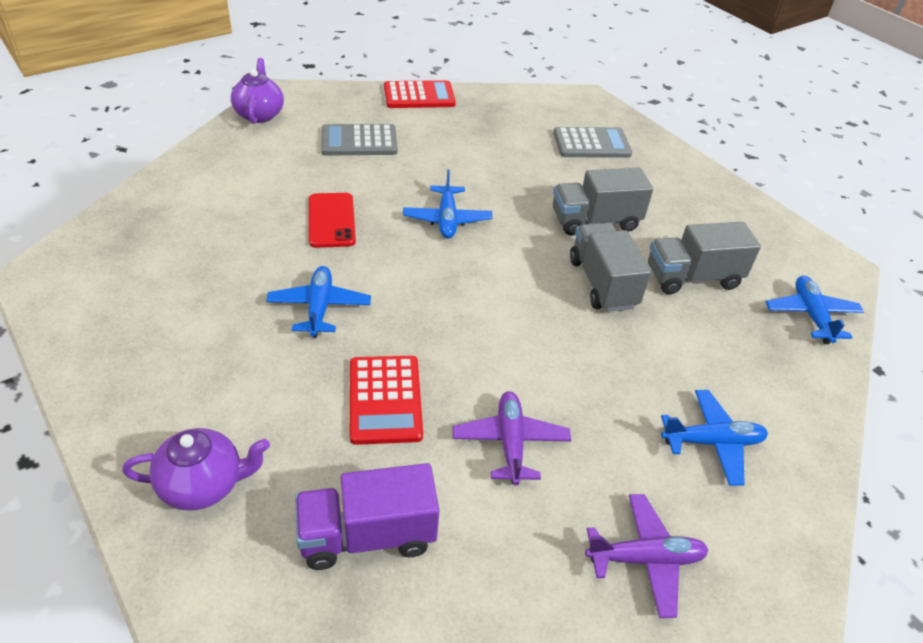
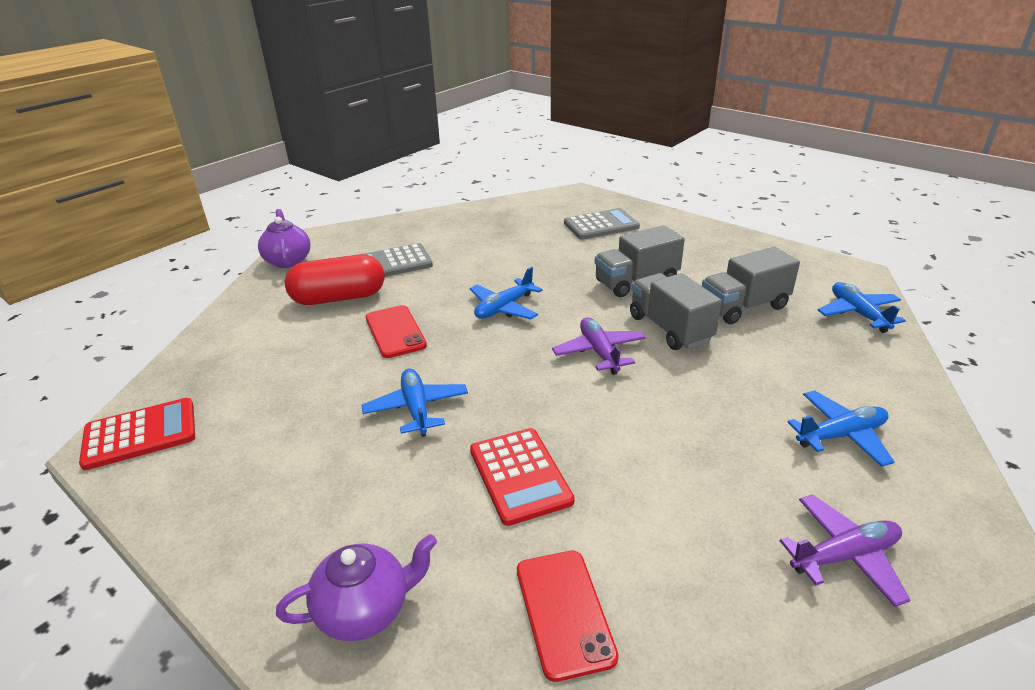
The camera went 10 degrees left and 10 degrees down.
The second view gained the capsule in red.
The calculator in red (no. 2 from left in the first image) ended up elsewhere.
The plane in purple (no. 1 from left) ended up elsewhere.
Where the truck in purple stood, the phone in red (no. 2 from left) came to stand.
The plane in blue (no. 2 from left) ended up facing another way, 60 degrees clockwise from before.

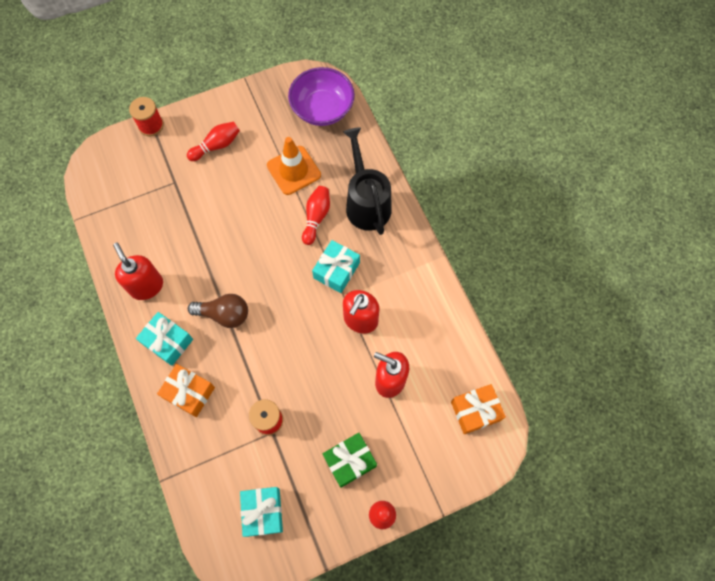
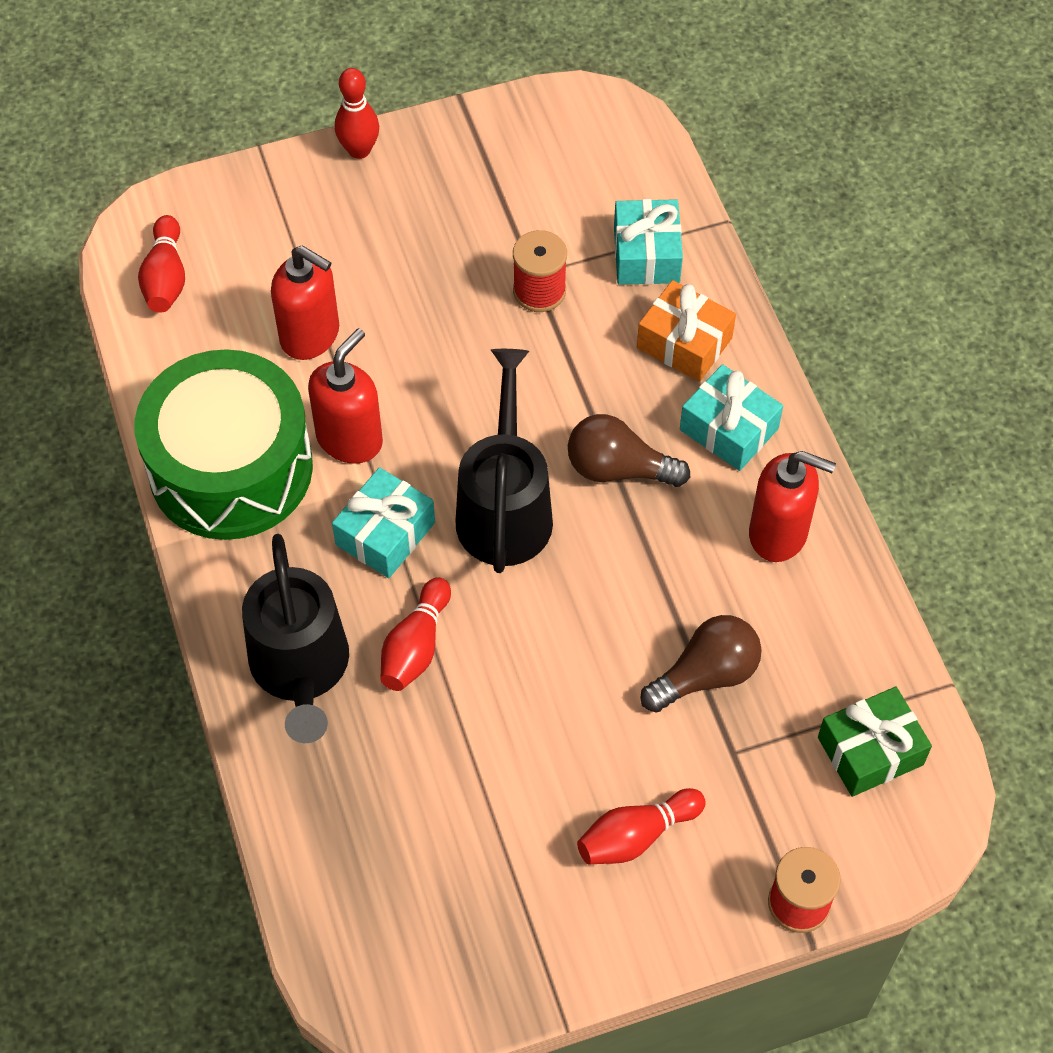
The camera went 175 degrees left and 10 degrees down.
The second view lost the traffic cone in orange.
The second view lost the bowl in purple.
The second view gained the drum in green.
The second view gained the watering can in black (no. 2 from left).
The second view gained the light bulb in brown (no. 2 from left).
The gift in turquoise (no. 2 from left) ended up elsewhere.
The gift in green ended up elsewhere.
Where the gift in orange (no. 2 from left) stood, the bowling pin in red (no. 1 from left) came to stand.
The soap dispenser in red (no. 1 from left in the first image) ended up facing another way, 45 degrees counterclockwise from before.

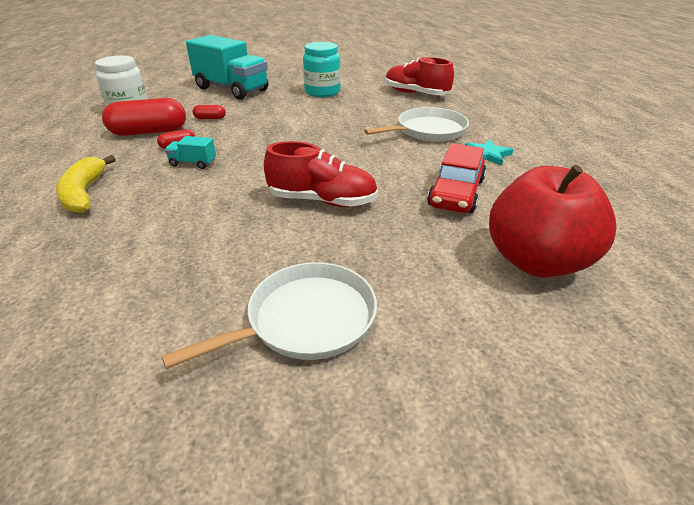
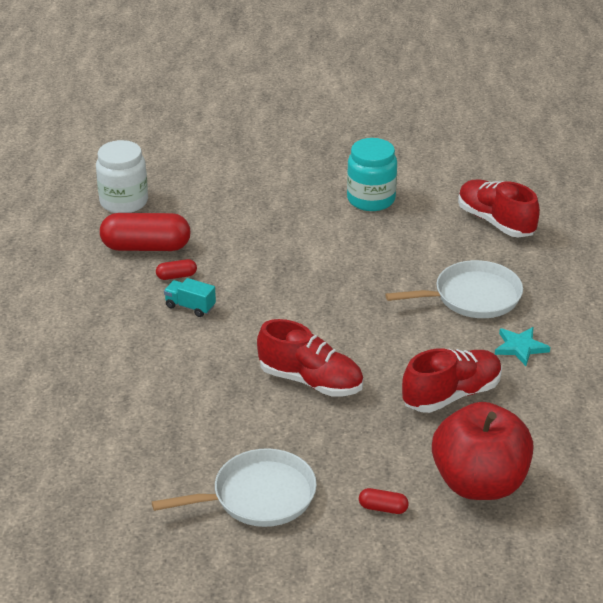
The camera went 15 degrees right and 0 degrees up.
The second view lost the banana in yellow.
The second view lost the truck in turquoise (no. 2 from left).
The capsule in red (no. 3 from left) ended up elsewhere.
Where the car in red stood, the shoe in red (no. 2 from left) came to stand.

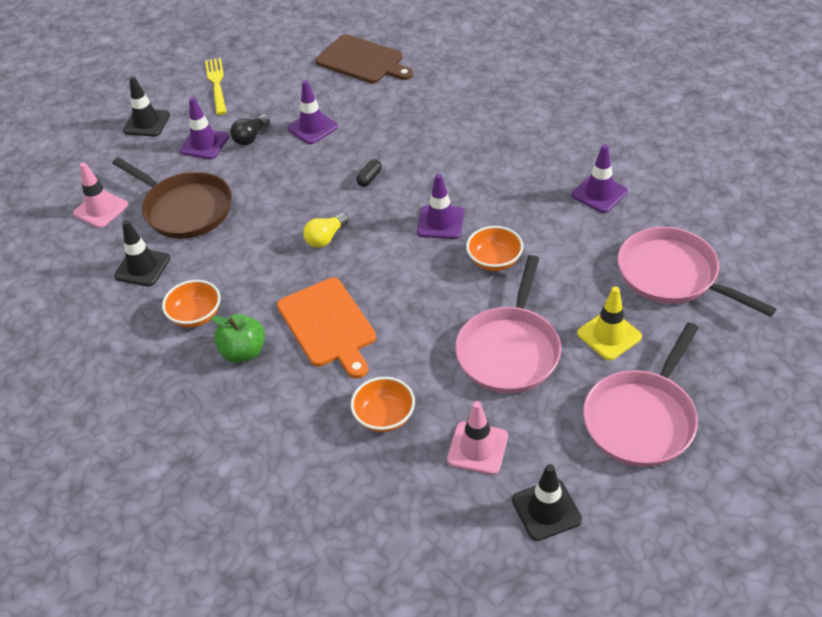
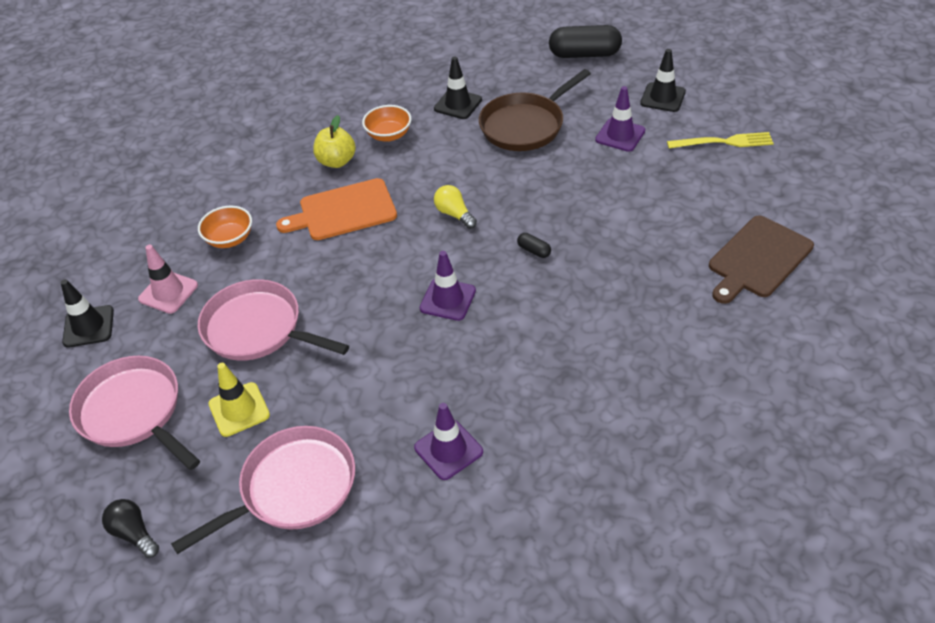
The camera went 100 degrees right and 0 degrees up.
The second view lost the traffic cone in pink (no. 1 from left).
The second view lost the traffic cone in purple (no. 2 from left).
The second view lost the bowl in orange (no. 3 from left).
The second view gained the capsule in black (no. 2 from left).
The light bulb in black ended up elsewhere.
What was the apple in green turned into the apple in yellow.

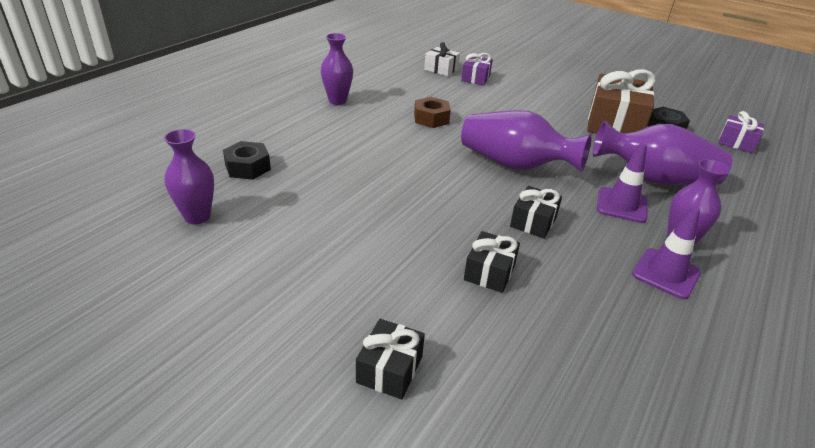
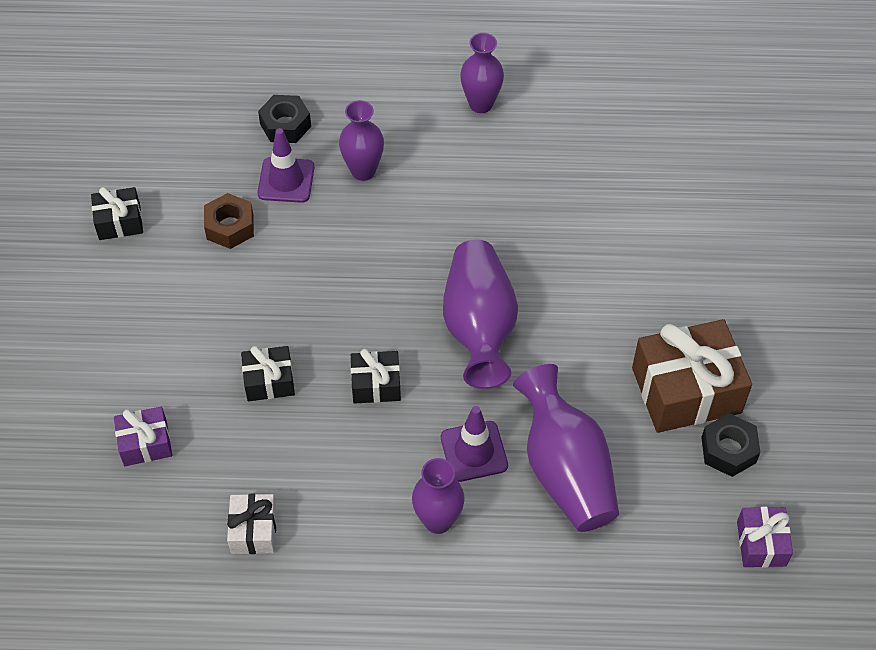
The camera went 60 degrees right and 20 degrees up.
The vase in purple (no. 1 from left) ended up elsewhere.
The gift in black (no. 1 from left) ended up elsewhere.
The nut in brown ended up elsewhere.
The gift in white ended up elsewhere.
The gift in purple (no. 1 from left) ended up elsewhere.
The traffic cone in purple (no. 2 from left in the first image) ended up elsewhere.

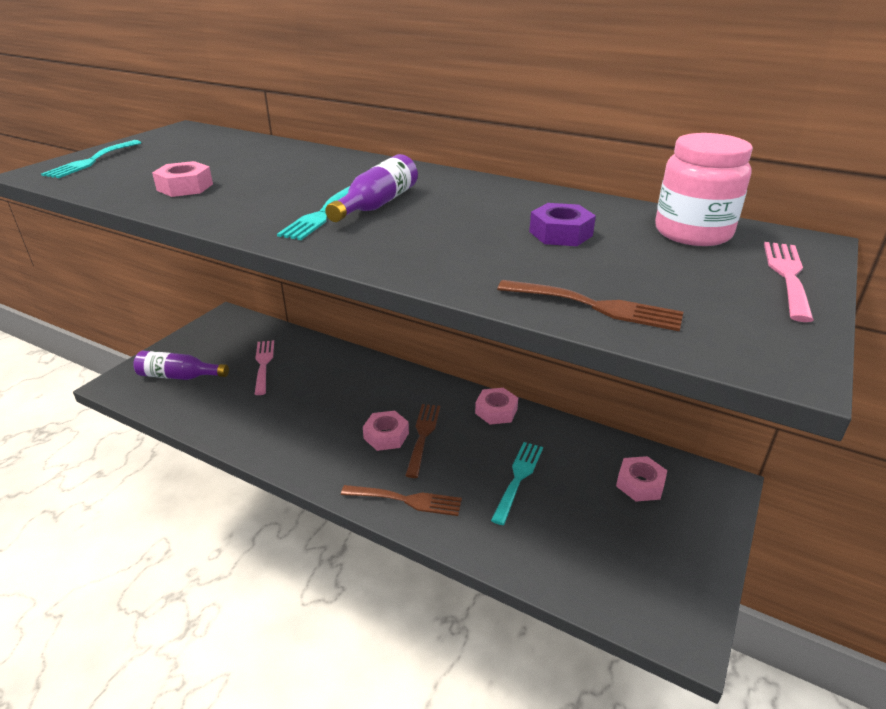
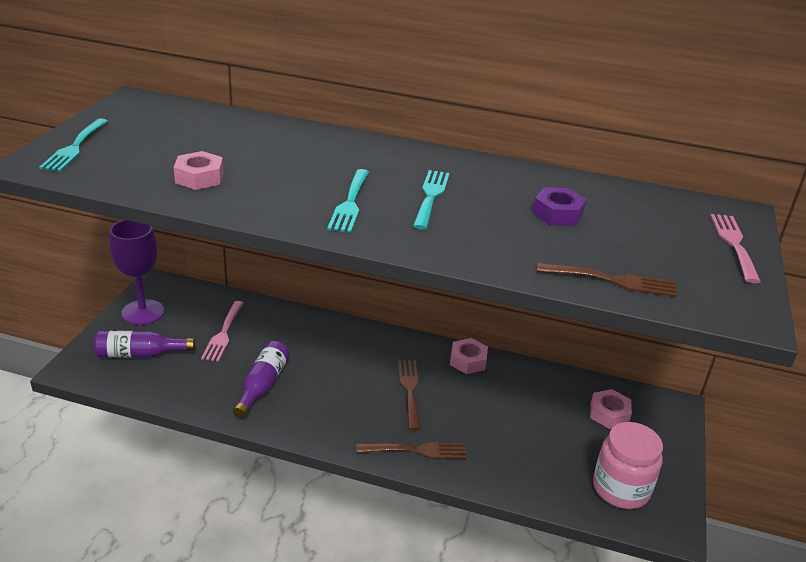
The camera went 15 degrees left and 0 degrees up.
The second view lost the nut in pink (no. 2 from left).
The second view gained the goblet in purple.
The bottle in purple (no. 2 from left) ended up elsewhere.
The fork in turquoise (no. 3 from left) ended up elsewhere.
The jar in pink ended up elsewhere.
The fork in pink (no. 1 from left) ended up facing another way, 150 degrees counterclockwise from before.

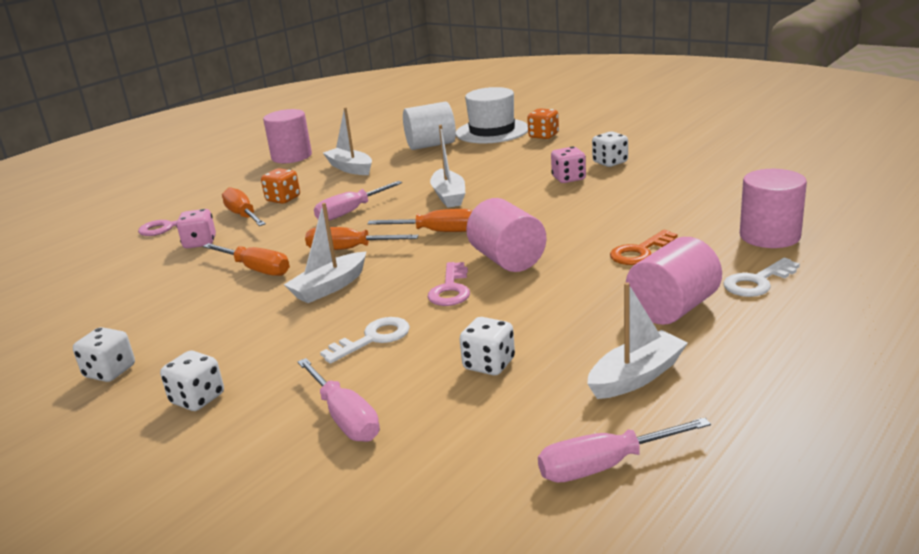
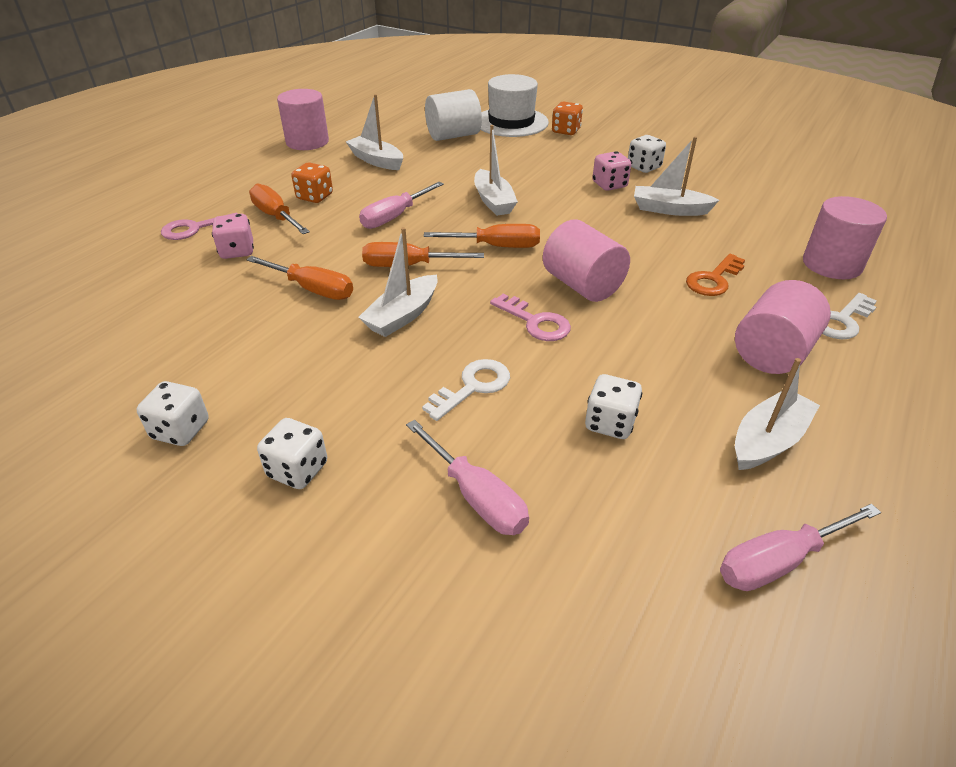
The camera went 10 degrees left and 15 degrees up.
The second view gained the boat in white (no. 4 from left).
The key in pink (no. 2 from left) ended up facing another way, 45 degrees counterclockwise from before.

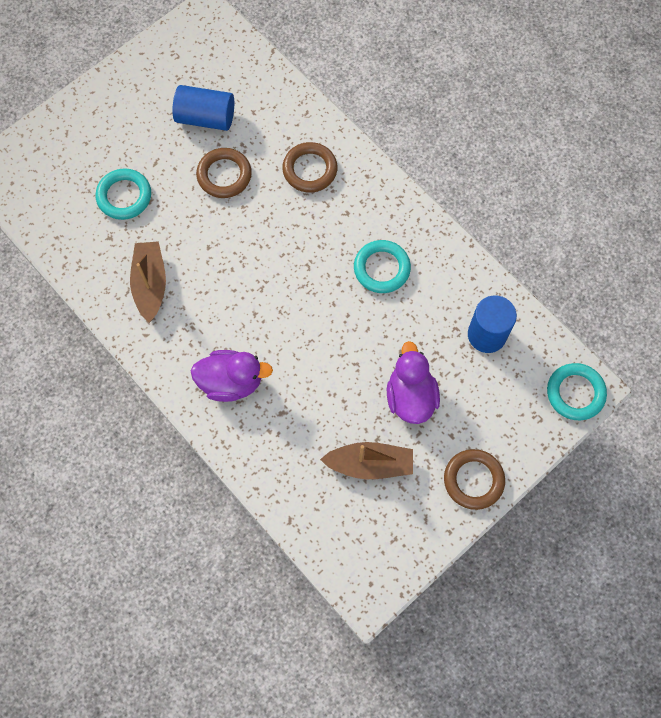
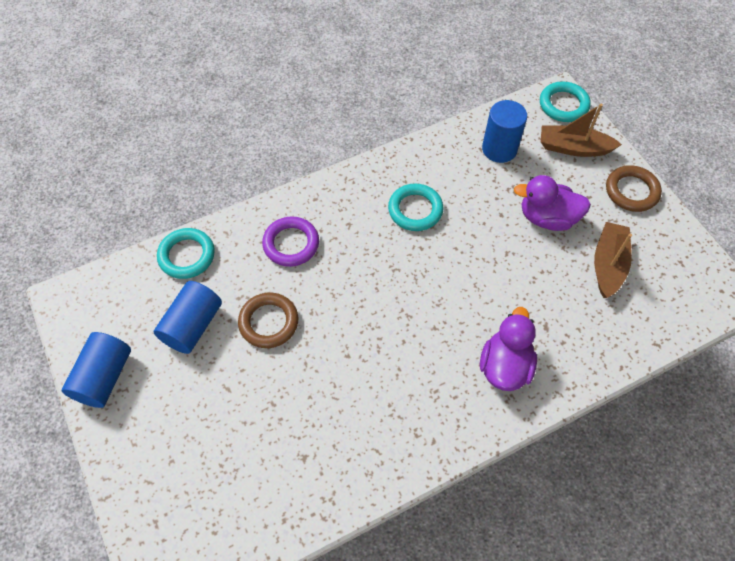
The camera went 75 degrees left and 10 degrees down.
The second view gained the cylinder in blue (no. 1 from left).
The ring in turquoise (no. 1 from left) ended up elsewhere.
The boat in brown (no. 1 from left) ended up elsewhere.
What was the ring in brown (no. 2 from left) turned into the ring in purple.

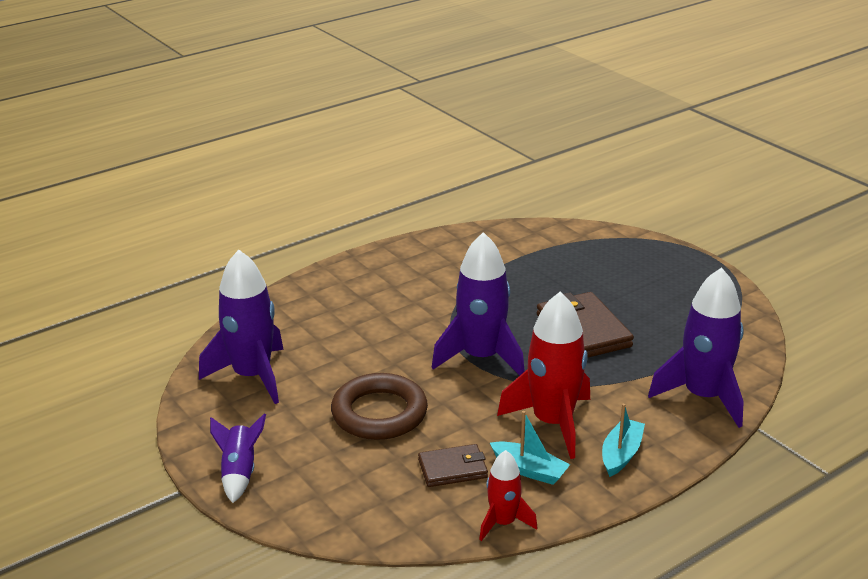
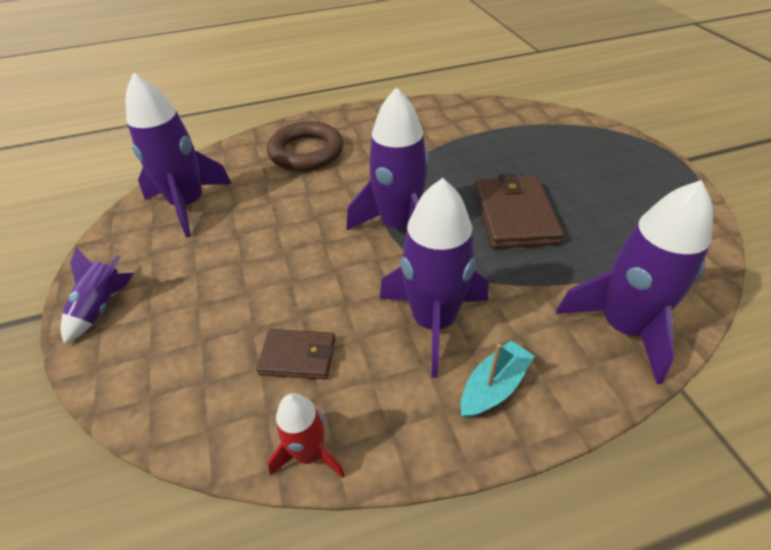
The camera went 20 degrees right and 15 degrees up.
The second view lost the boat in turquoise (no. 1 from left).
The ring in brown ended up elsewhere.
What was the rocket in red (no. 2 from left) turned into the rocket in purple (no. 4 from left).

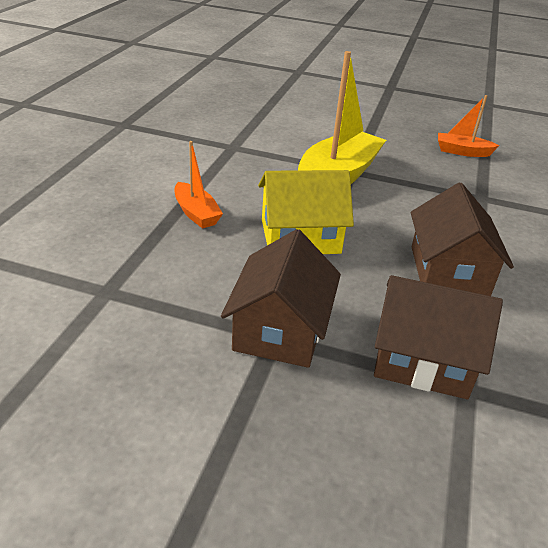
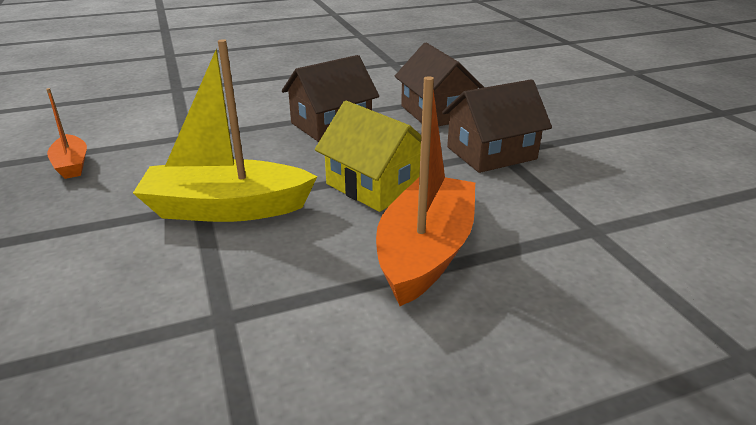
The camera went 125 degrees left and 5 degrees down.
The size of the boat in orange (no. 1 from left in the first image) changed by a factor of 1.93.

